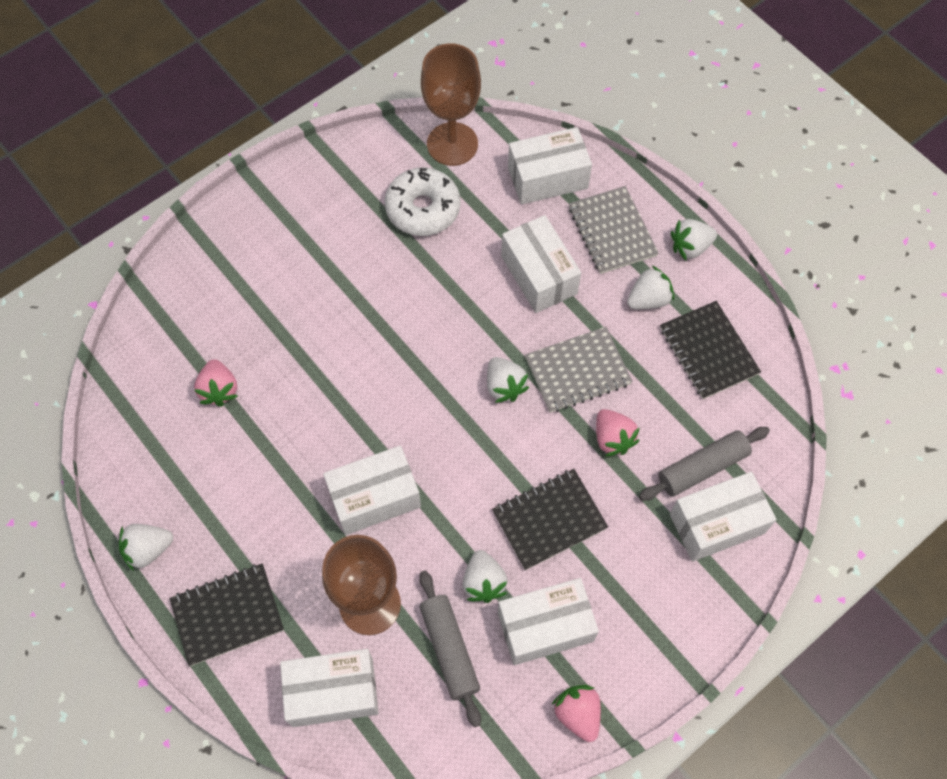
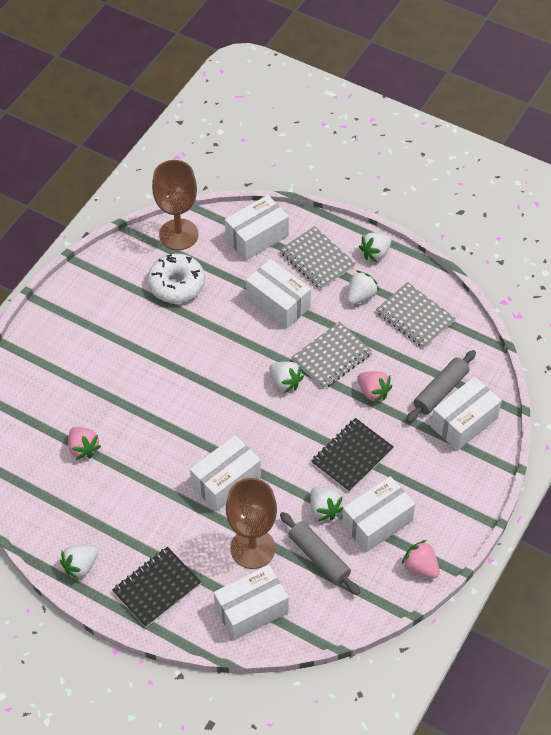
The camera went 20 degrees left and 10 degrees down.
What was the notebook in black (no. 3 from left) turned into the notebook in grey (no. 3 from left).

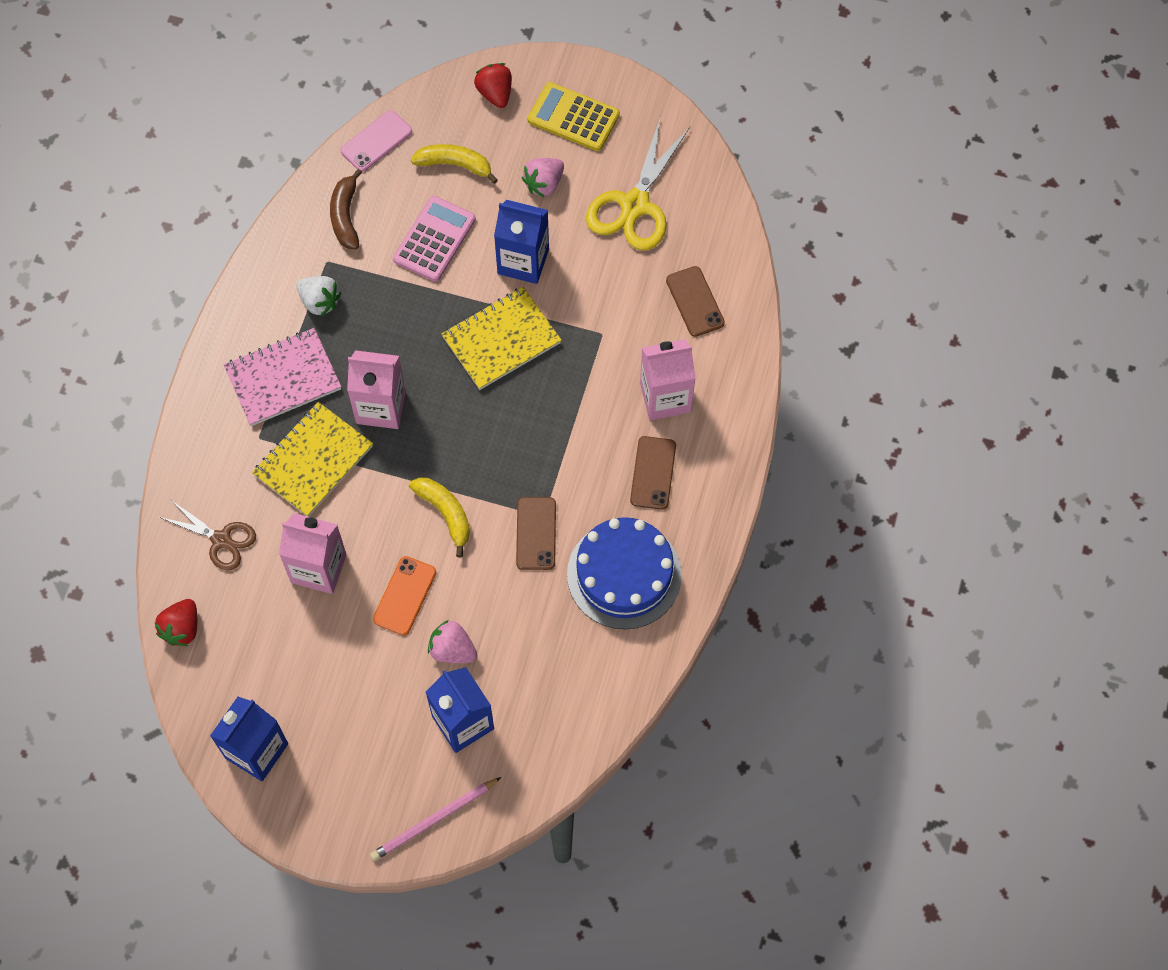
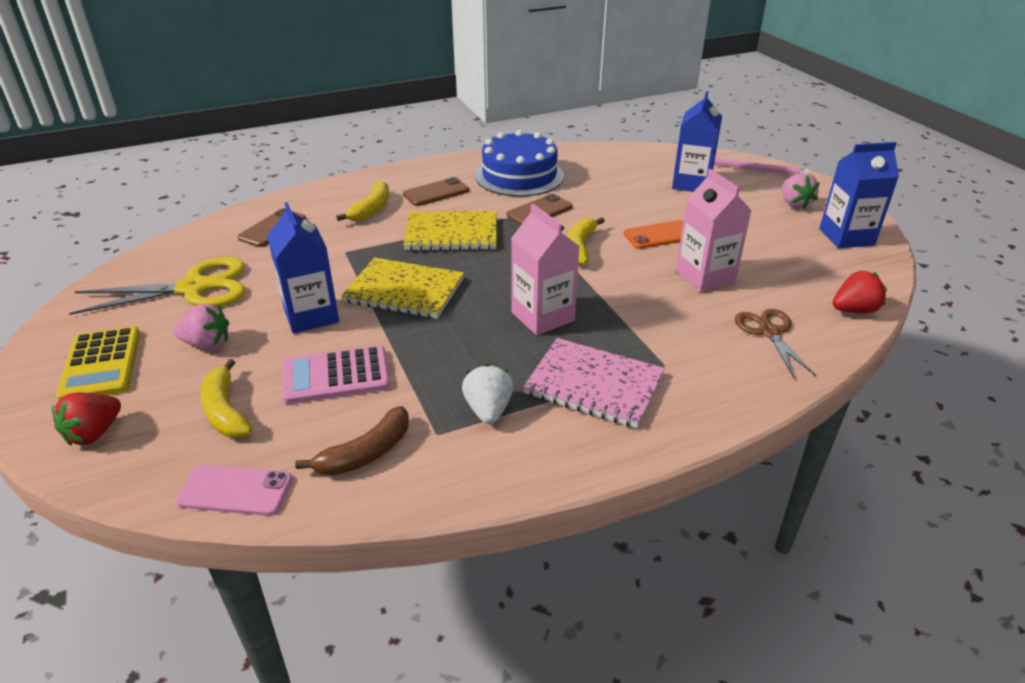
The camera went 130 degrees left and 30 degrees down.
The notebook in yellow (no. 1 from left in the first image) ended up elsewhere.
The strawberry in pink (no. 1 from left in the first image) ended up elsewhere.
Where the carton in pink (no. 3 from left) stood, the banana in yellow (no. 2 from left) came to stand.

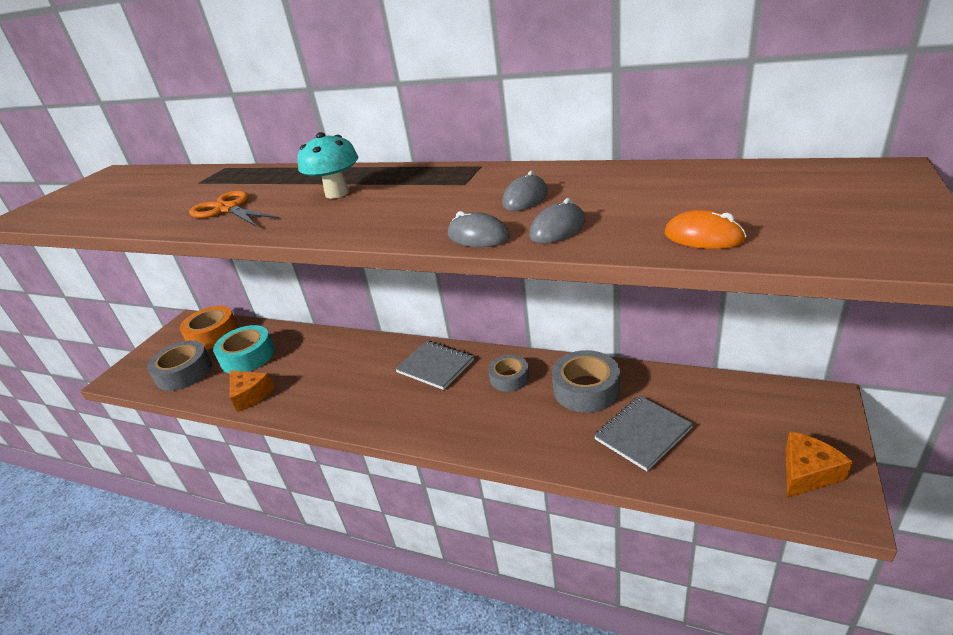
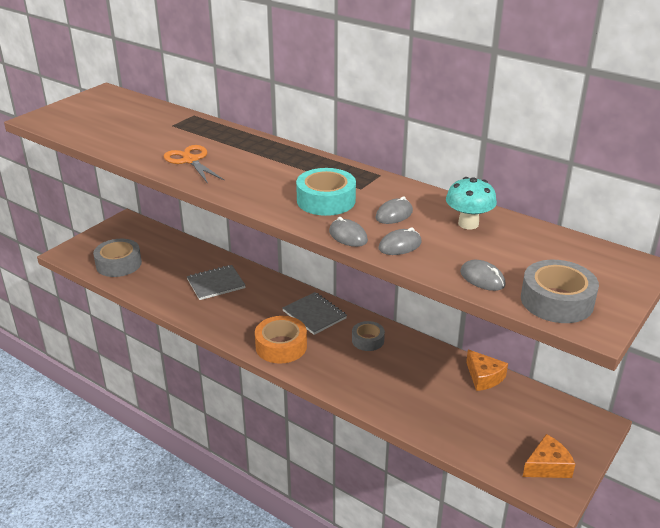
The camera went 10 degrees right and 0 degrees up.
The tape in orange ended up elsewhere.
The tape in turquoise ended up elsewhere.
The cheese in orange (no. 1 from left) ended up elsewhere.
The mushroom in turquoise ended up elsewhere.
The tape in grey (no. 3 from left) ended up elsewhere.
The notebook in grey (no. 2 from left in the first image) ended up elsewhere.
What was the mouse in orange turned into the mouse in grey (no. 4 from left).

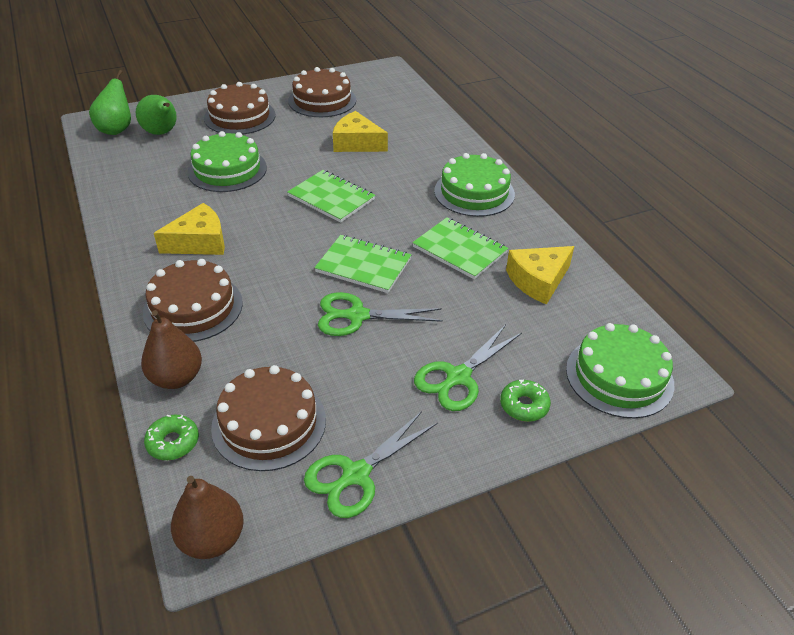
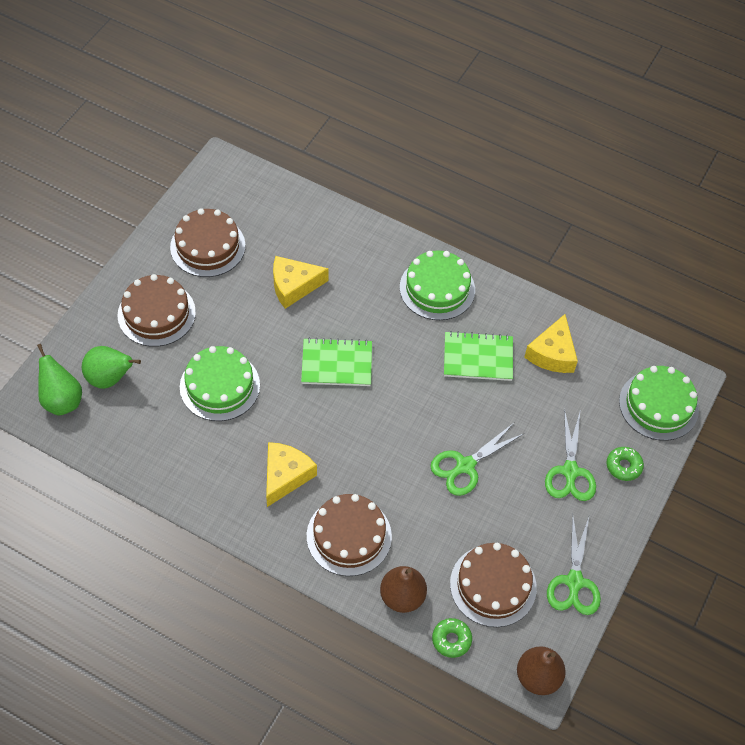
The camera went 40 degrees left and 15 degrees up.
The second view lost the notebook in green (no. 2 from left).

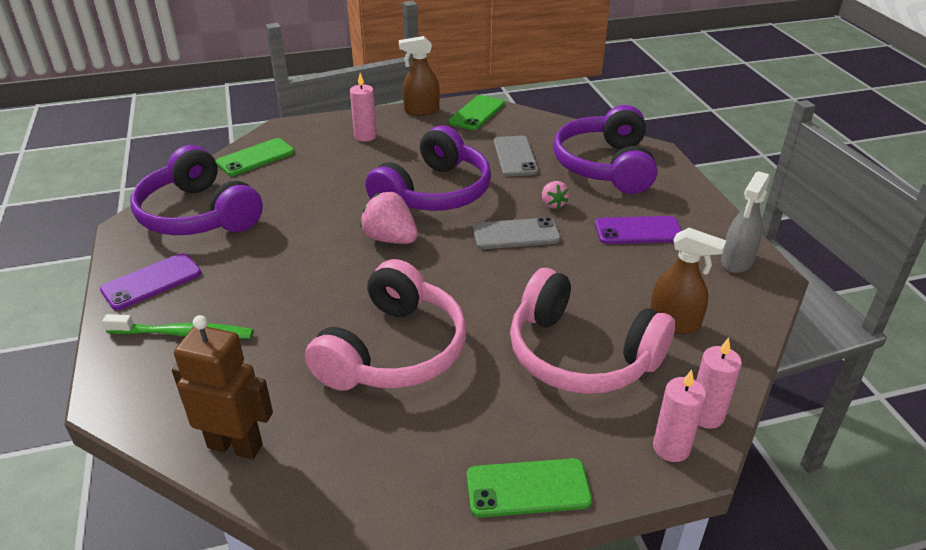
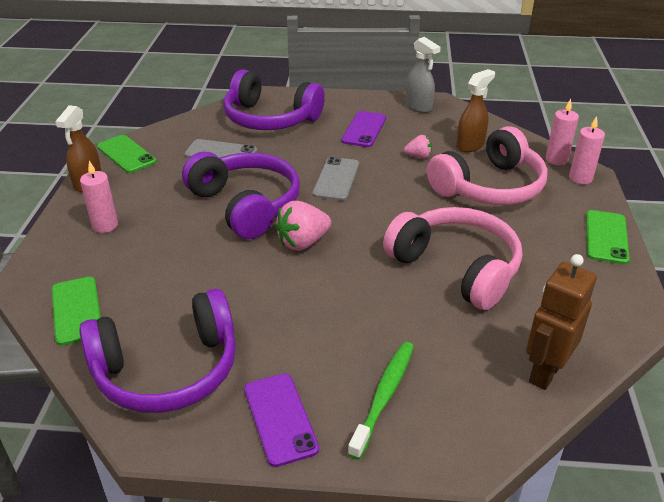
The camera went 70 degrees left and 0 degrees up.
The strawberry in pink (no. 2 from left) ended up elsewhere.

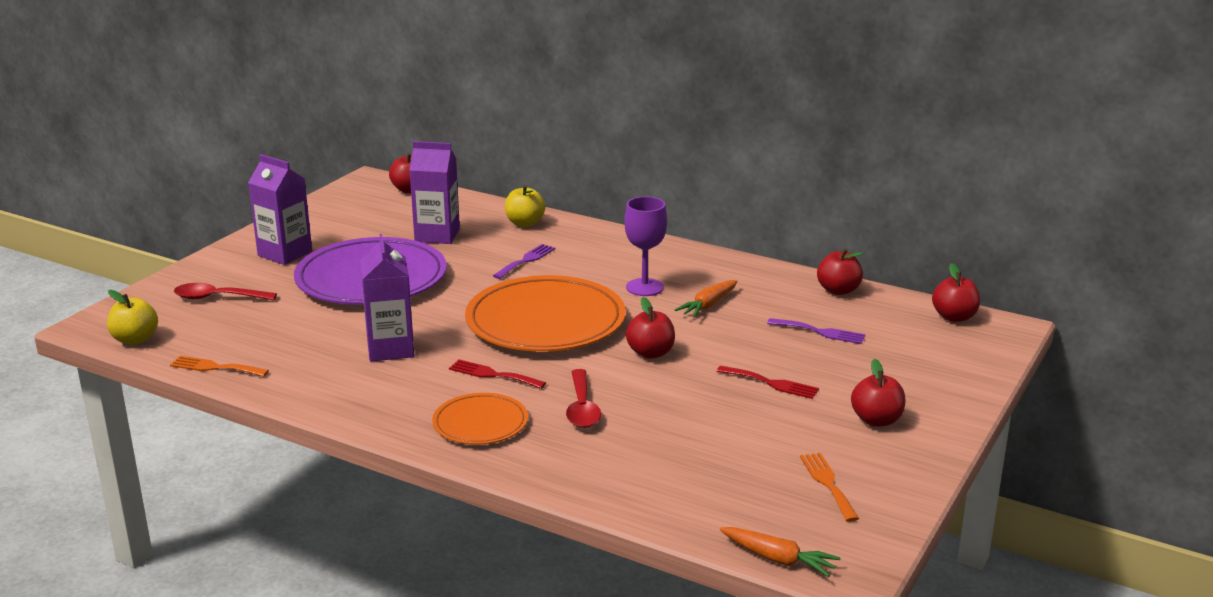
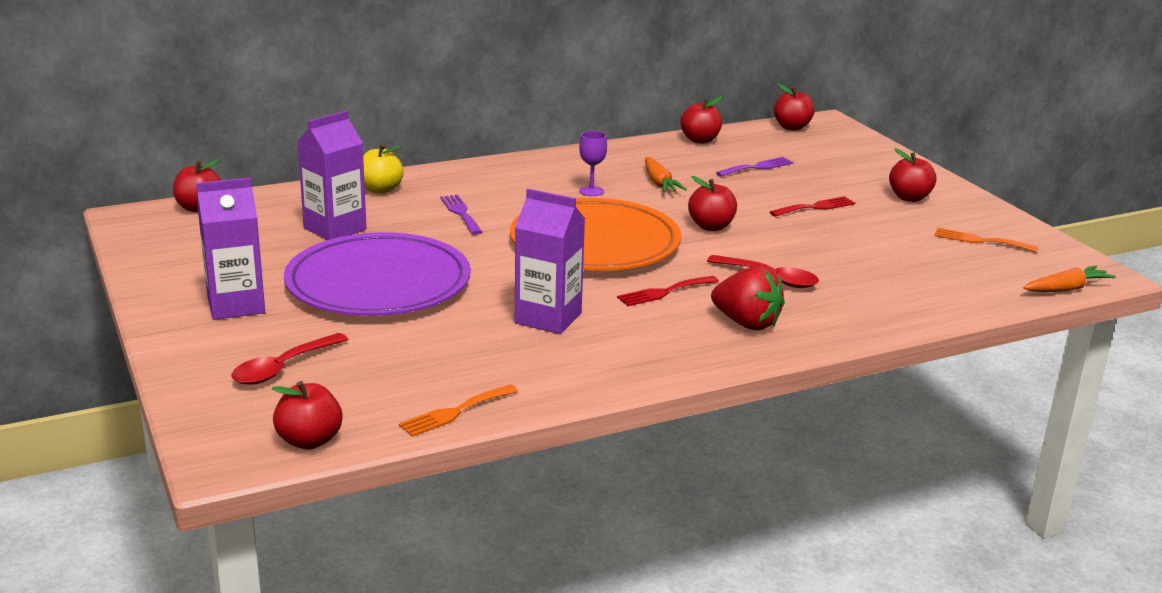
The camera went 55 degrees left and 0 degrees up.
Where the plate in orange (no. 1 from left) stood, the strawberry in red came to stand.
What was the apple in yellow (no. 1 from left) turned into the apple in red (no. 2 from left).
The size of the goblet in purple changed by a factor of 0.64.

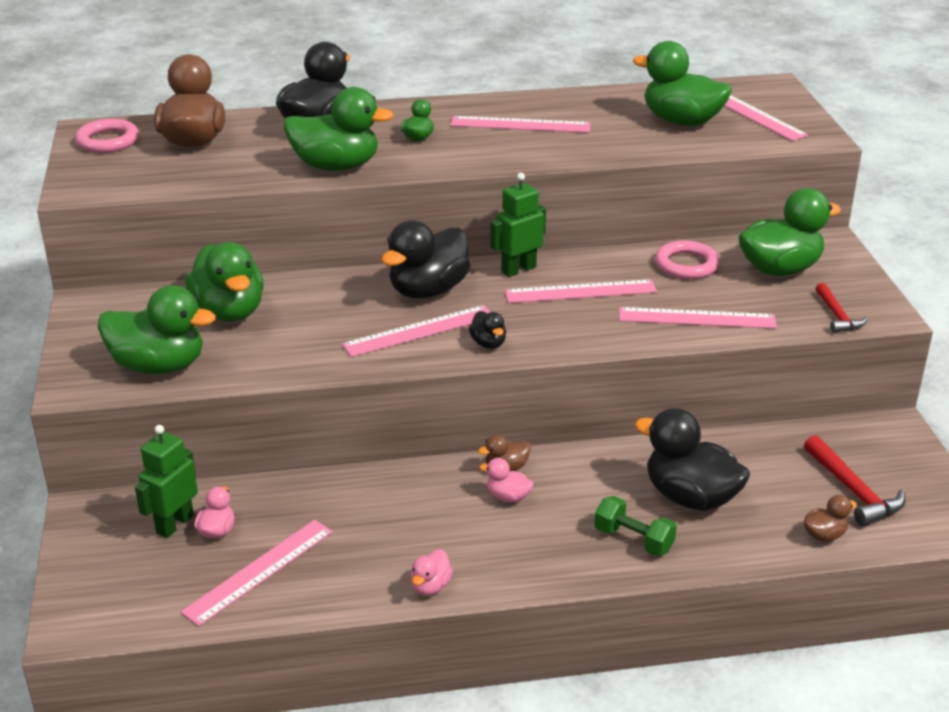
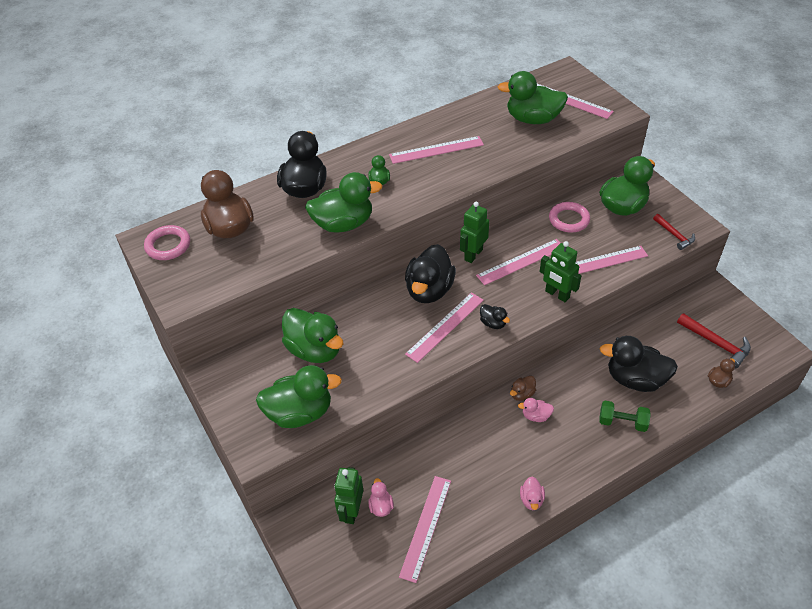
The camera went 20 degrees left and 15 degrees up.
The second view gained the robot in green (no. 3 from left).

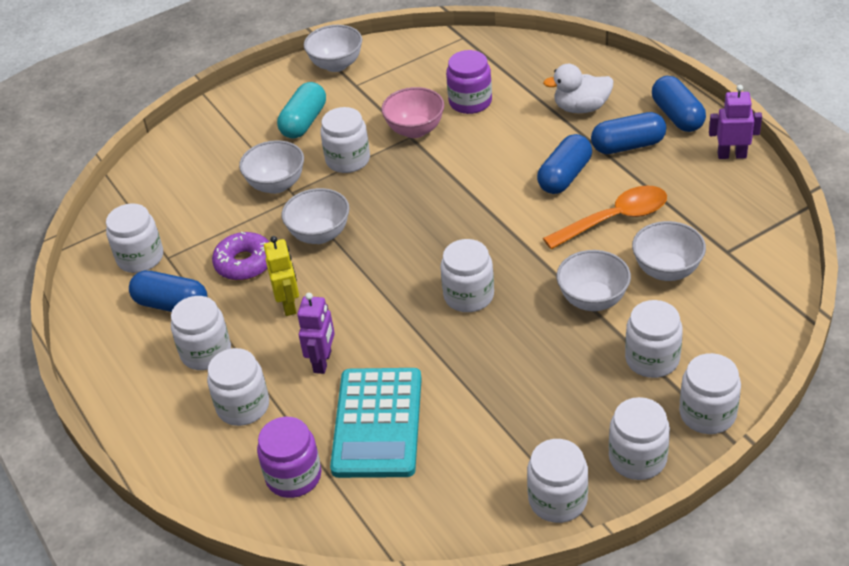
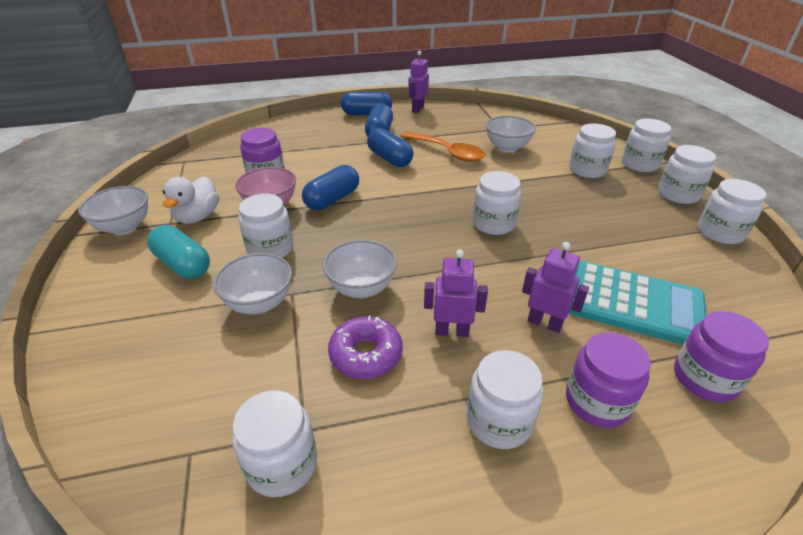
The camera went 75 degrees left and 5 degrees down.
The second view lost the bowl in white (no. 4 from left).
The capsule in blue (no. 1 from left) ended up elsewhere.
The duck in white ended up elsewhere.
What was the jar in white (no. 3 from left) turned into the jar in purple (no. 2 from left).
What was the robot in yellow turned into the robot in purple (no. 2 from left).
The spoon in orange ended up facing another way, 135 degrees clockwise from before.

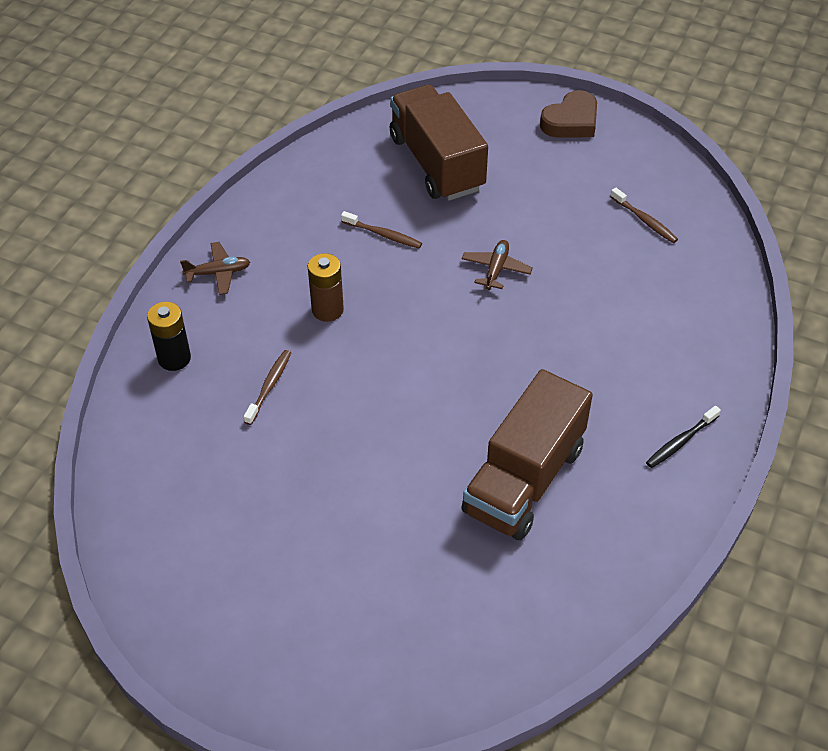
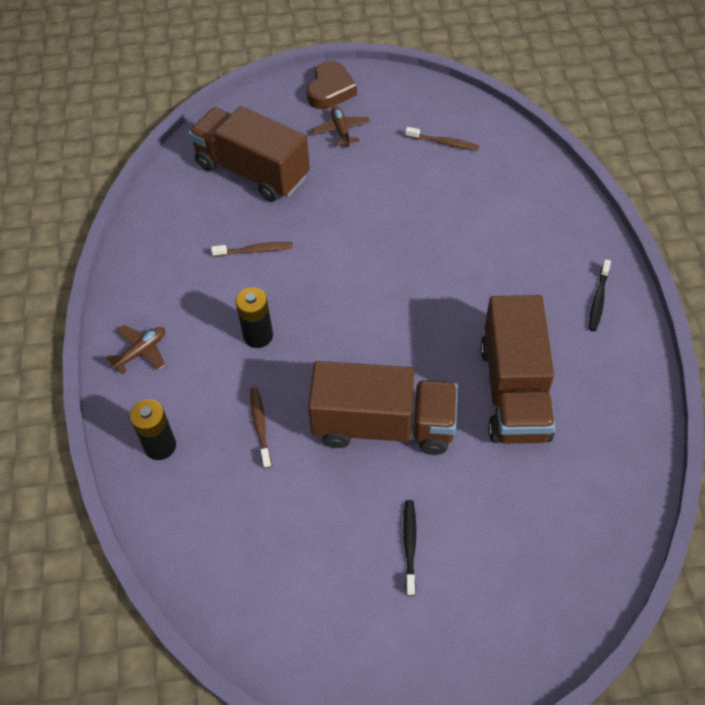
The camera went 30 degrees left and 5 degrees up.
The second view gained the truck in brown (no. 2 from left).
The second view gained the toothbrush in black (no. 1 from left).
The plane in brown (no. 2 from left) ended up elsewhere.
What was the battery in brown turned into the battery in black (no. 2 from left).

